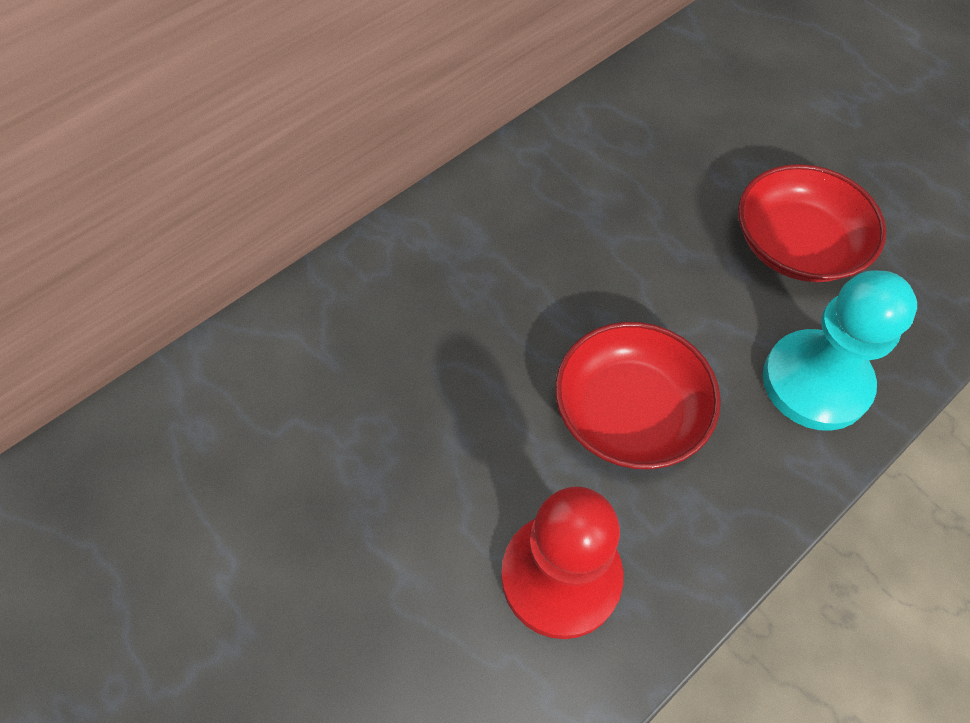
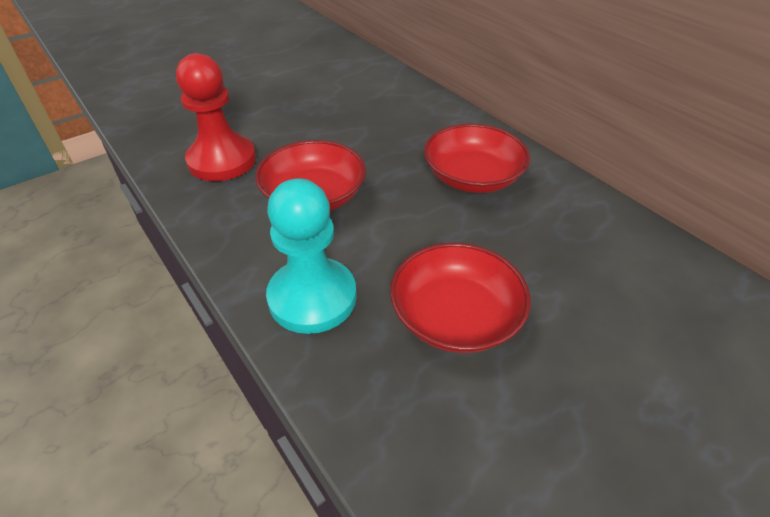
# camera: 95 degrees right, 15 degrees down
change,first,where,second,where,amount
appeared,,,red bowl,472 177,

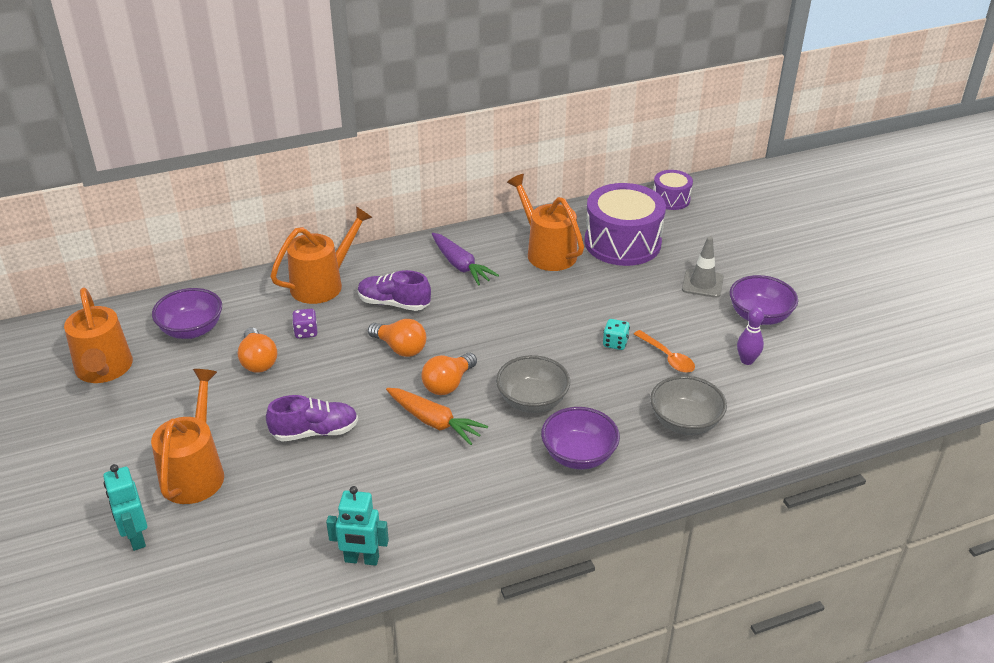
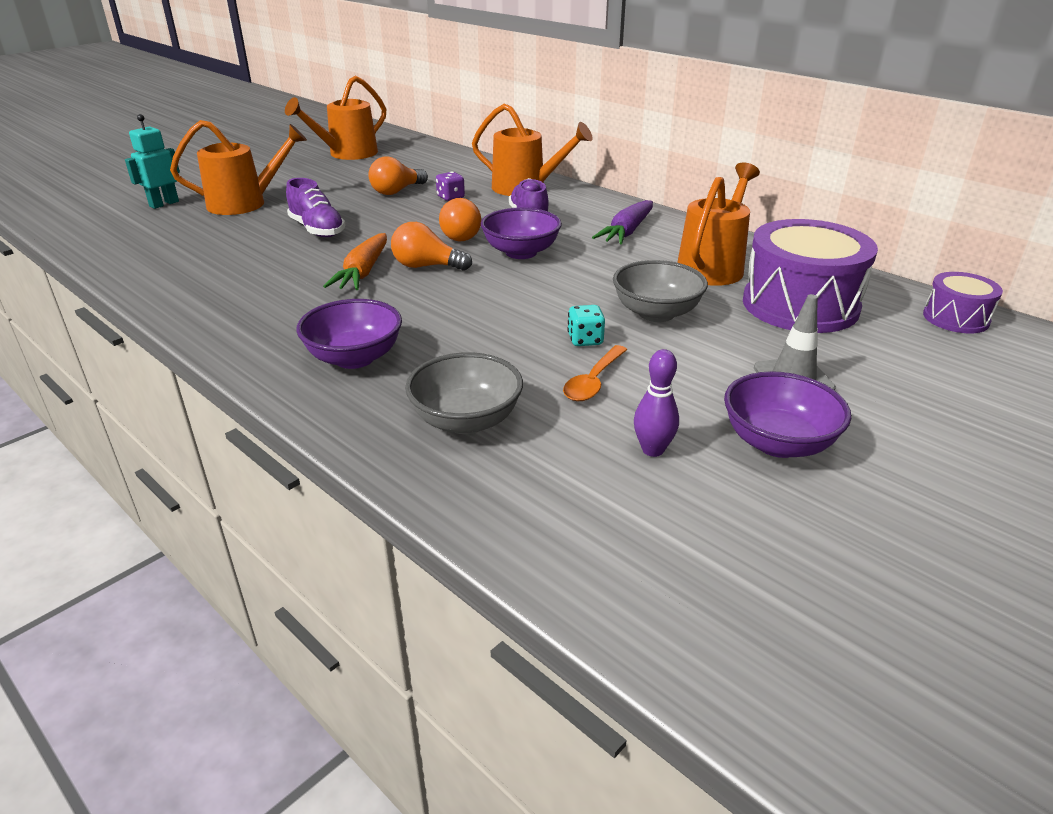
# camera: 65 degrees right, 5 degrees down
change,first,where,second,where,amount
missing,turquoise robot,361 559,,,
relocated,purple bowl,191 330,,521 252,
relocated,grey bowl,532 401,,656 313,

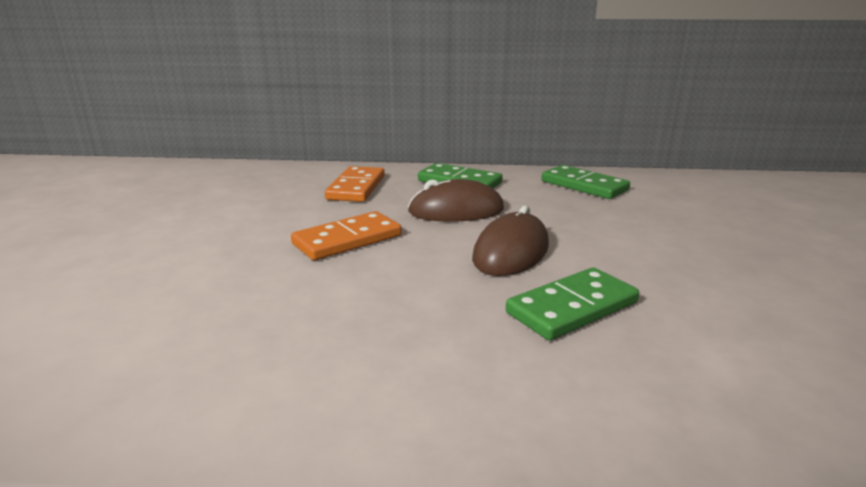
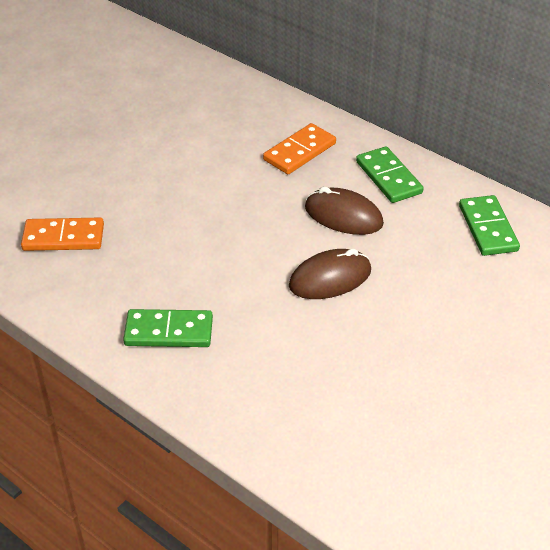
# camera: 35 degrees right, 20 degrees up
change,first,where,second,where,amount
relocated,orange domino,347 240,,63 237,
relocated,green domino,572 308,,169 332,

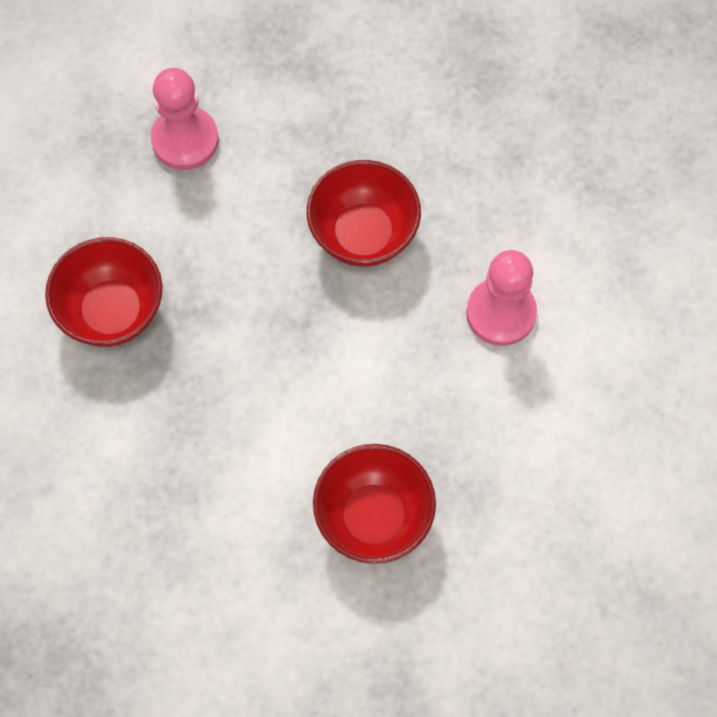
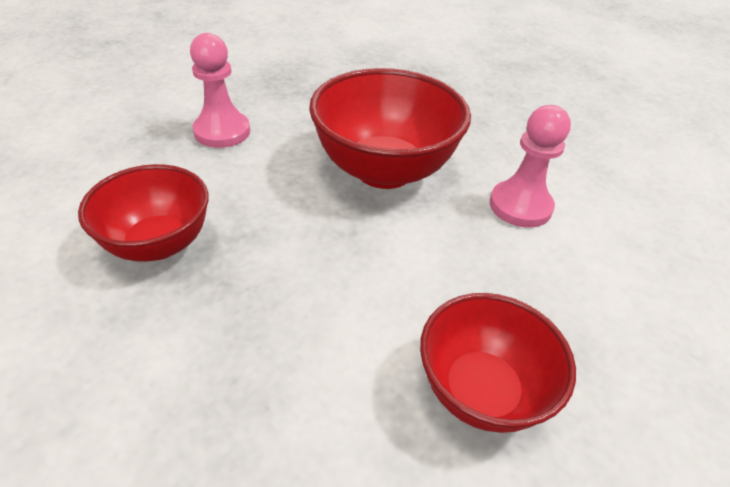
# camera: 15 degrees left, 25 degrees down
change,first,where,second,where,amount
size,red bowl,363 234,,384 170,x1.54

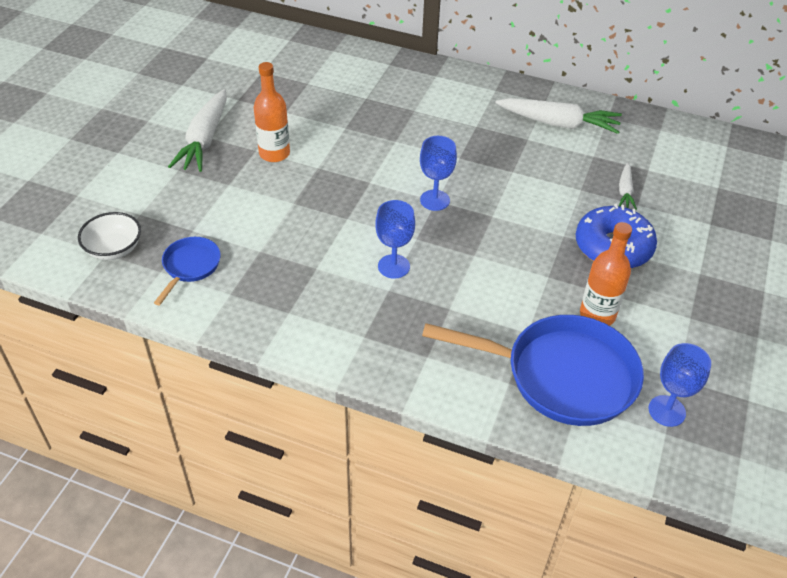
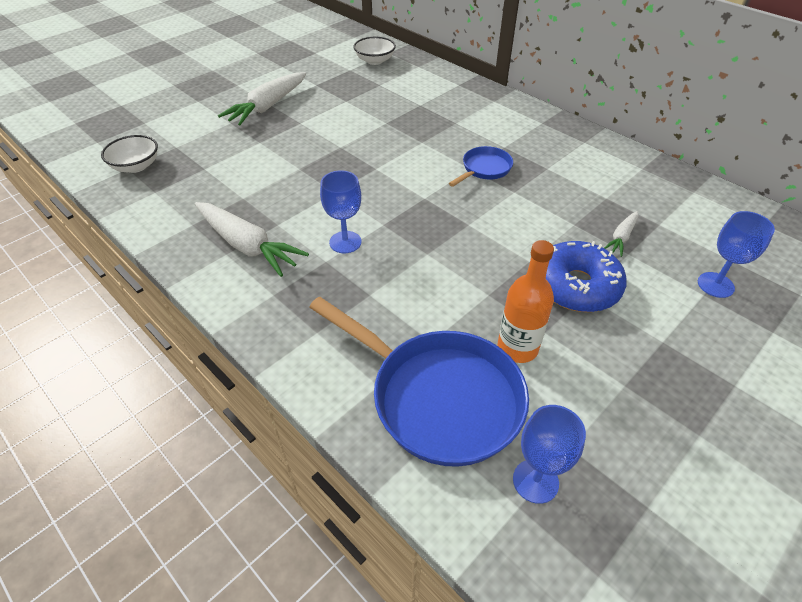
# camera: 25 degrees right, 0 degrees up
change,first,where,second,where,amount
missing,orange bottle,274 154,,,
appeared,,,white bowl,375 61,
relocated,blue pan,190 267,,484 169,
relocated,blue goblet,435 200,,715 285,
relocated,white carrot,558 123,,247 246,

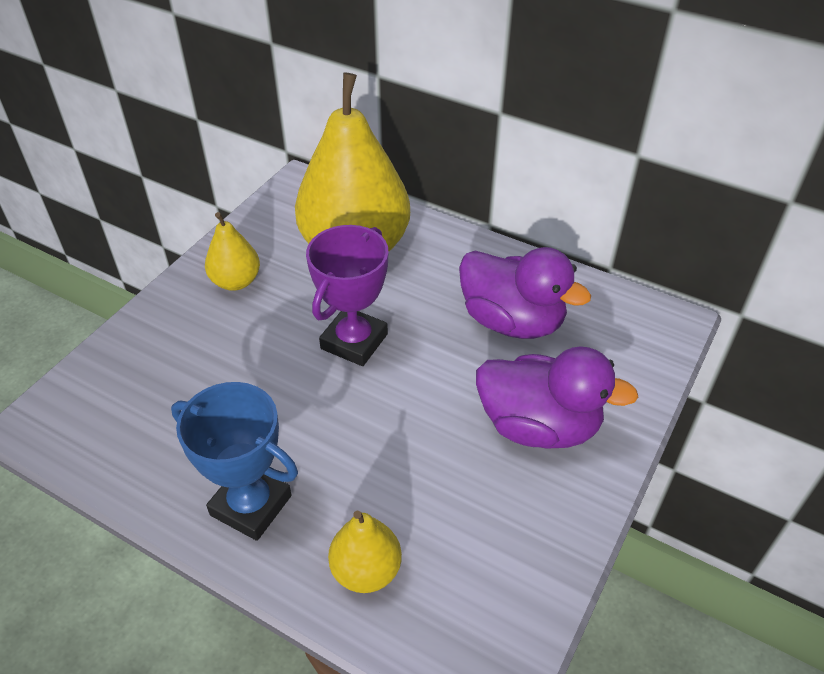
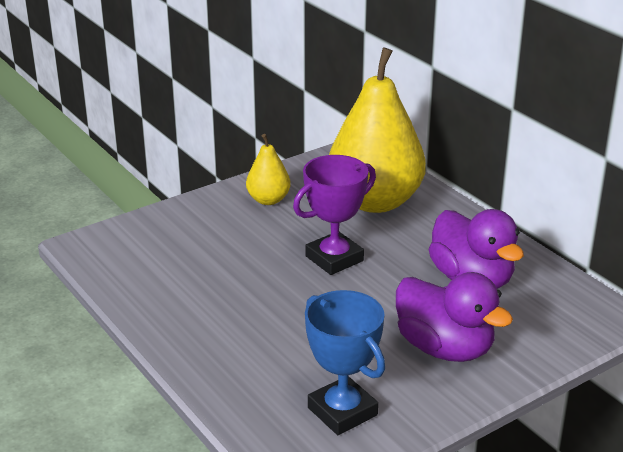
# camera: 25 degrees right, 15 degrees down
change,first,where,second,where,amount
missing,yellow pear,366 570,,,
relocated,blue trophy,251 505,,342 411,

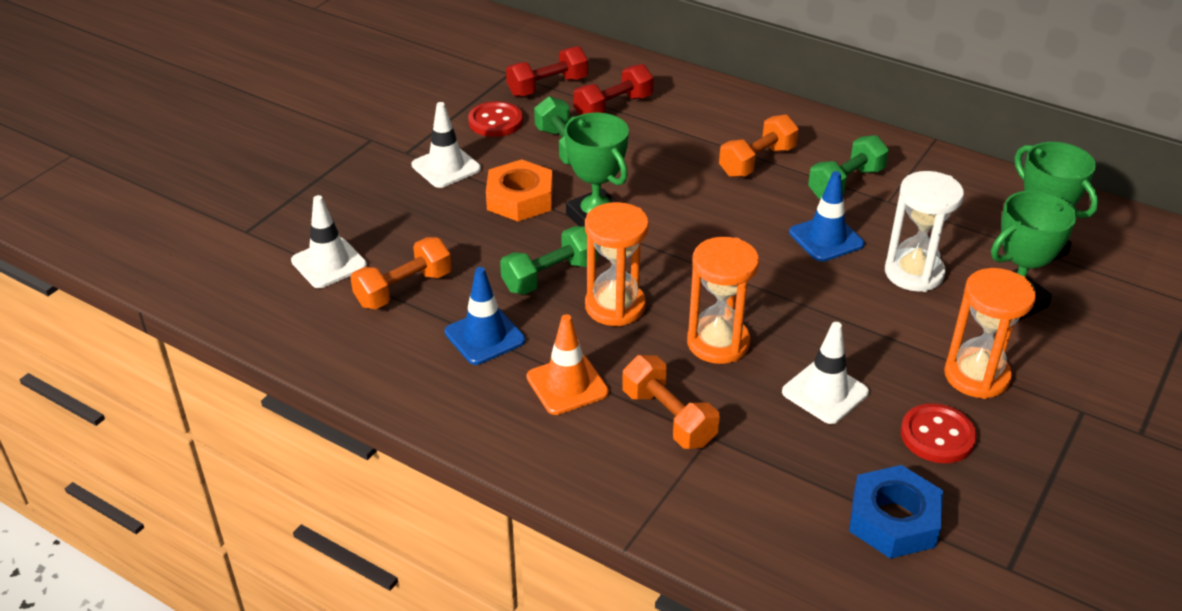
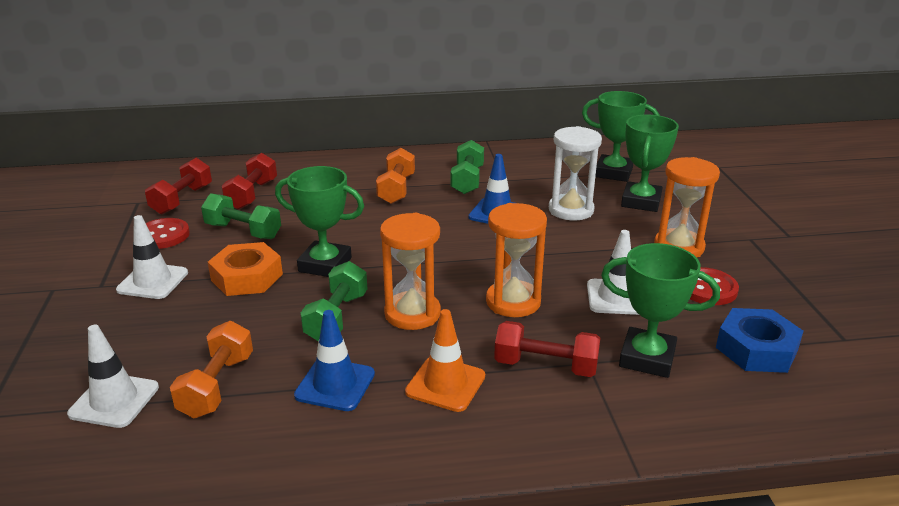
# camera: 40 degrees left, 10 degrees down
change,first,where,second,where,amount
appeared,,,green trophy,647 358,
colour,orange dumbbell,668 418,red dumbbell,545 366,

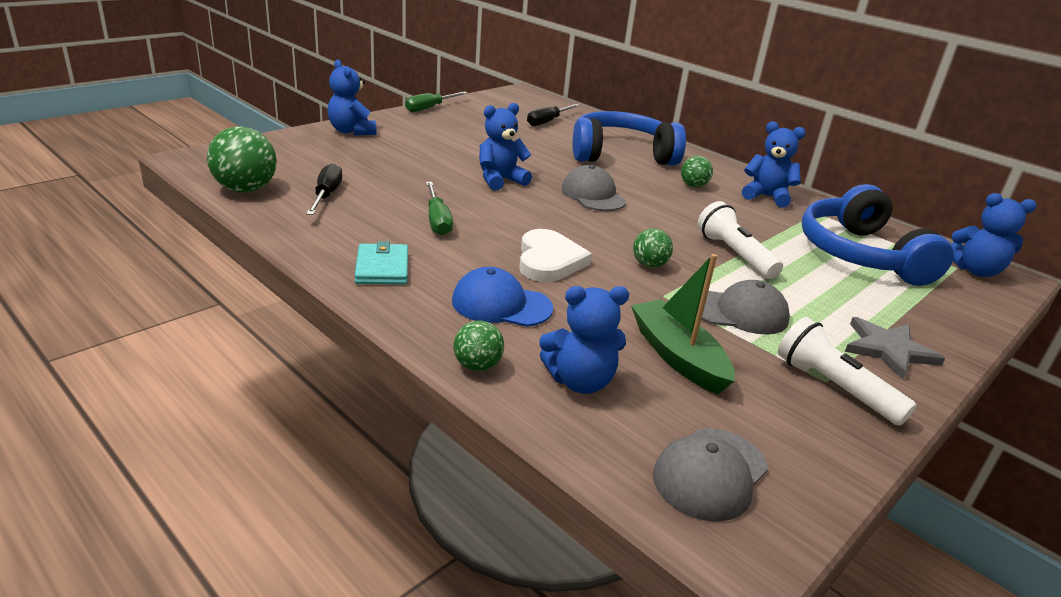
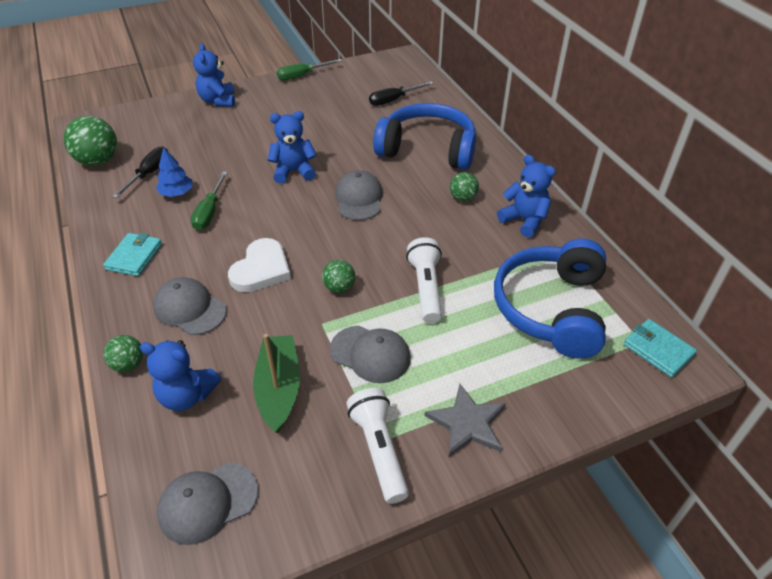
# camera: 25 degrees right, 15 degrees up
change,first,where,second,where,amount
appeared,,,blue tree,176 193,
exchanged,blue teddy bear,975 271,turquoise wallet,658 350,
colour,blue cap,501 304,grey cap,190 309,

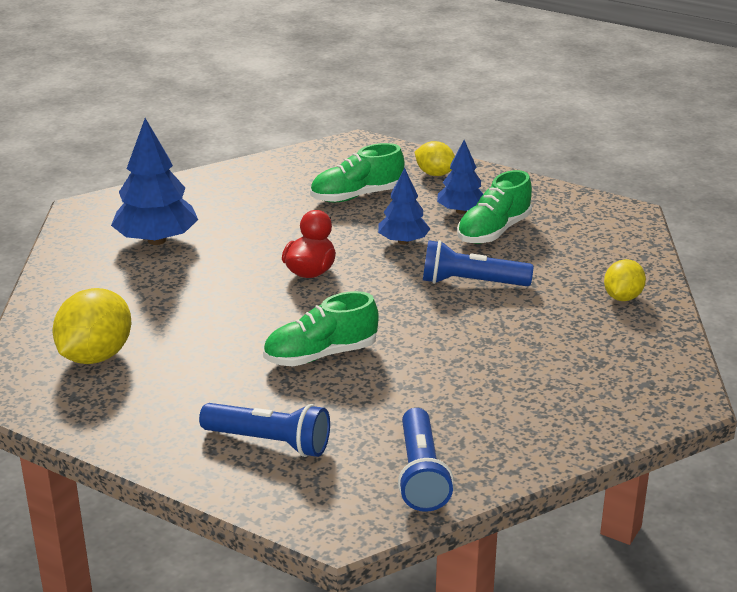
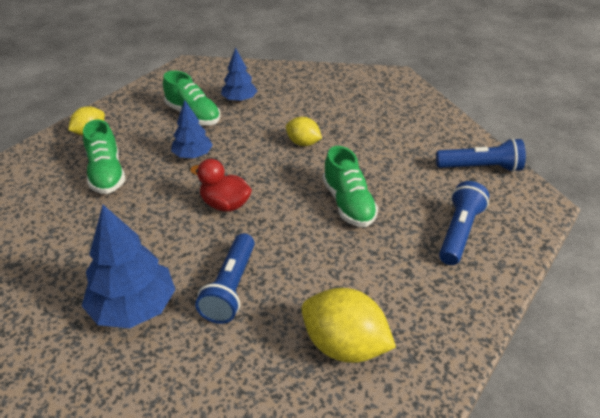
# camera: 85 degrees left, 10 degrees up
change,first,where,second,where,amount
relocated,blue flashlight,471 282,,230 288,
relocated,blue tree,461 211,,239 100,
relocated,yellow lemon,622 297,,303 143,

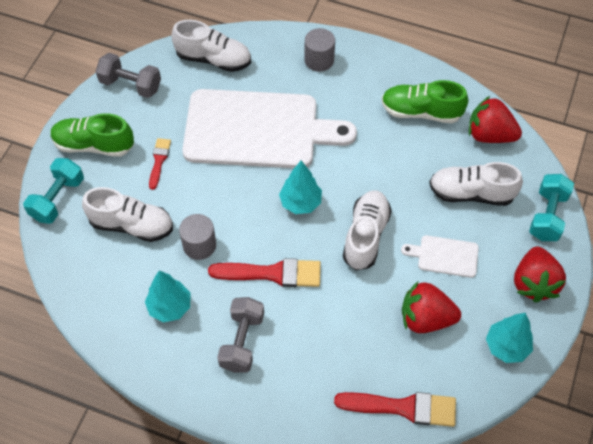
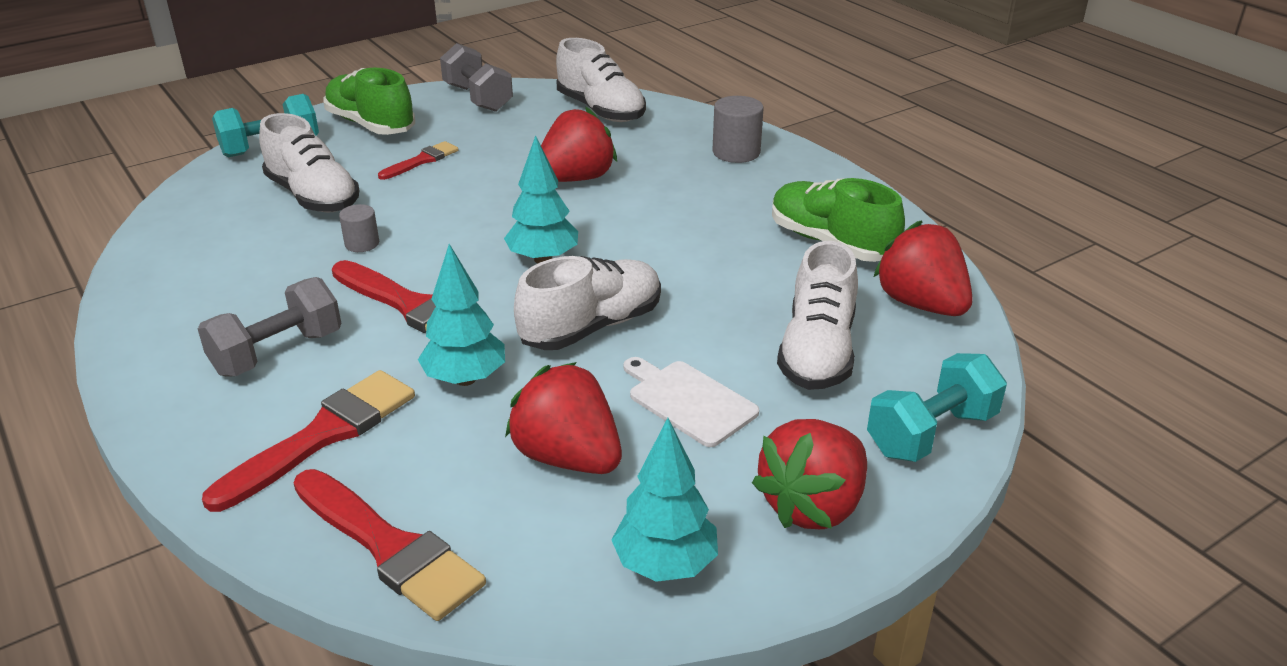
# camera: 35 degrees right, 25 degrees down
change,first,where,second,where,amount
appeared,,,red brush,323 435,
relocated,turquoise tree,170 307,,465 379,
exchanged,white cutting board,257 129,red strawberry,576 179,
spun,white shoe,471 193,,817 352,120 degrees counterclockwise
size,grey cylinder,199 245,,362 244,x0.62

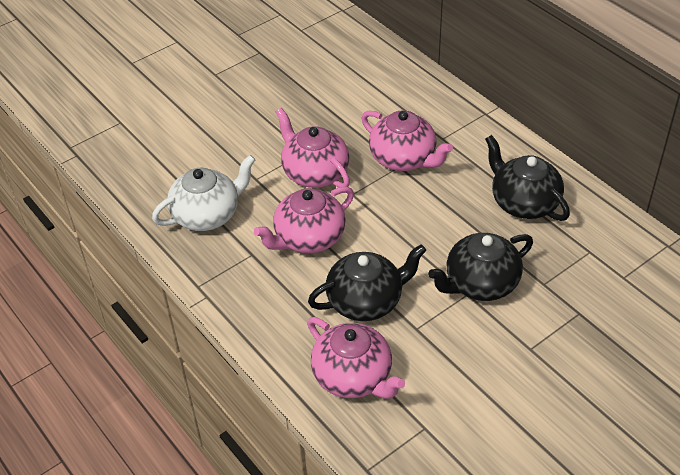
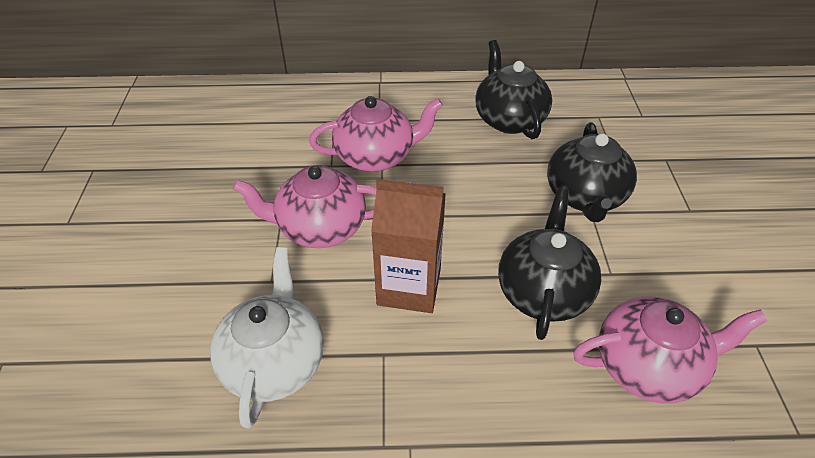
# camera: 55 degrees left, 0 degrees up
change,first,where,second,where,amount
exchanged,pink teapot,308 238,brown carton,409 287,
spun,black teapot,523 203,,509 119,75 degrees clockwise

